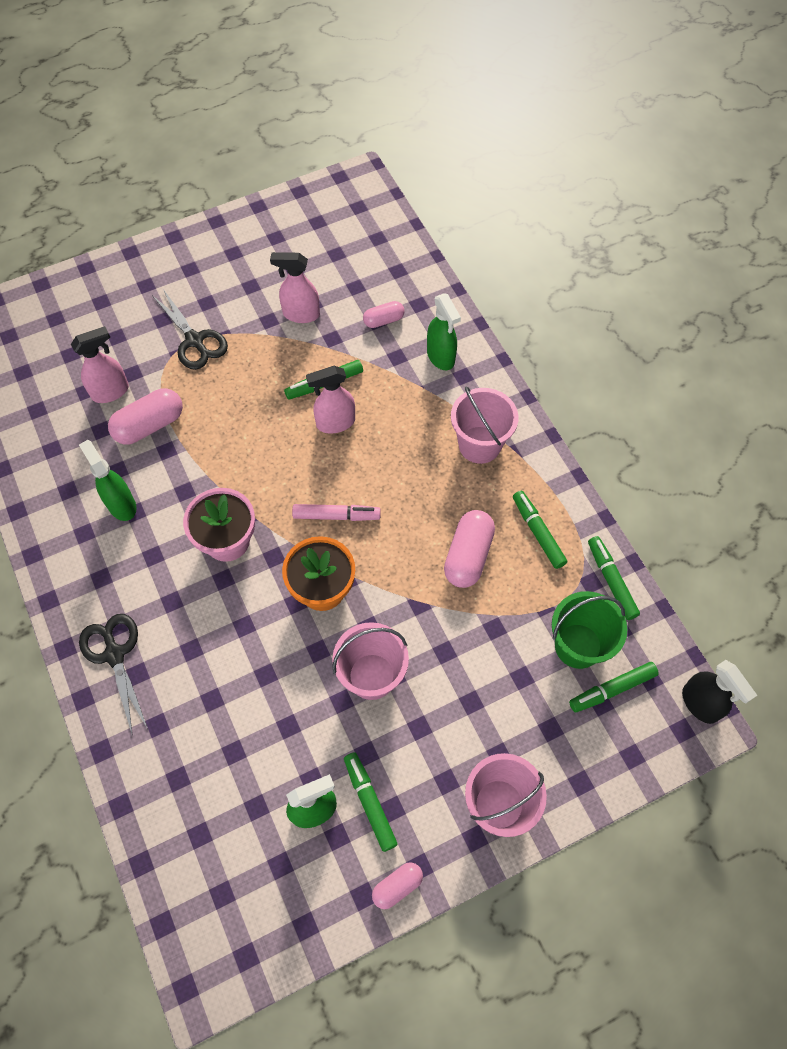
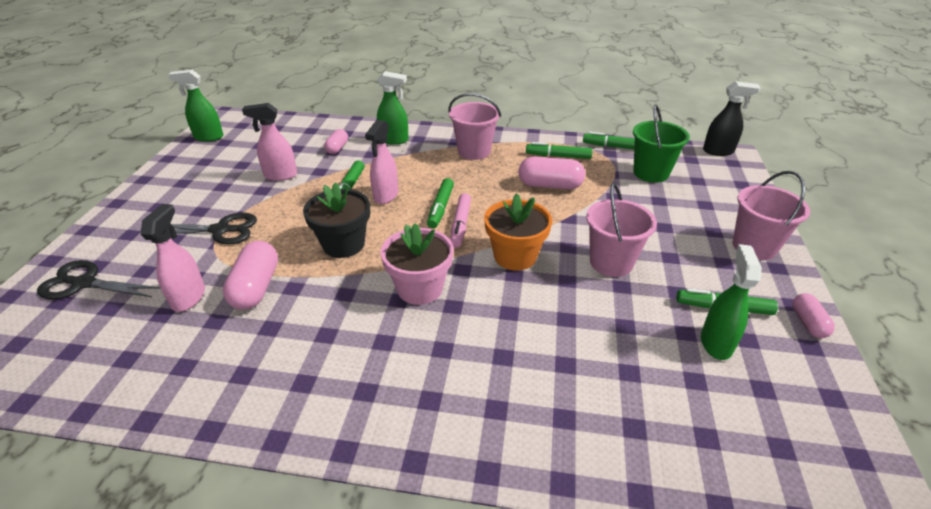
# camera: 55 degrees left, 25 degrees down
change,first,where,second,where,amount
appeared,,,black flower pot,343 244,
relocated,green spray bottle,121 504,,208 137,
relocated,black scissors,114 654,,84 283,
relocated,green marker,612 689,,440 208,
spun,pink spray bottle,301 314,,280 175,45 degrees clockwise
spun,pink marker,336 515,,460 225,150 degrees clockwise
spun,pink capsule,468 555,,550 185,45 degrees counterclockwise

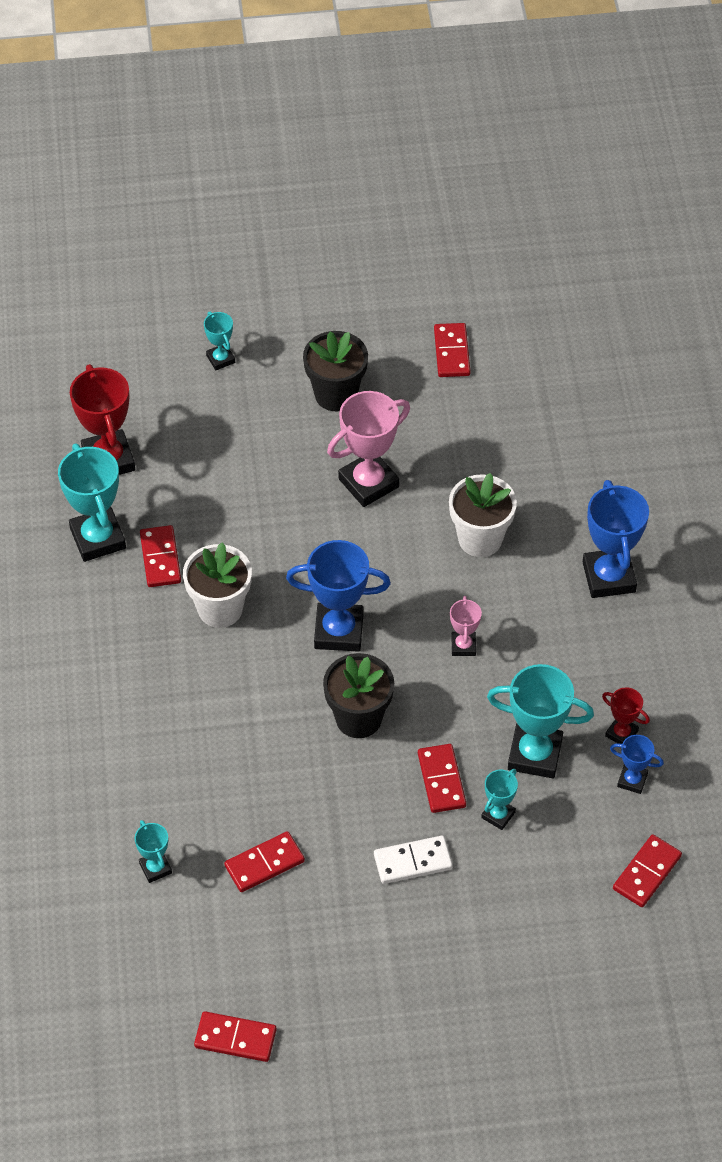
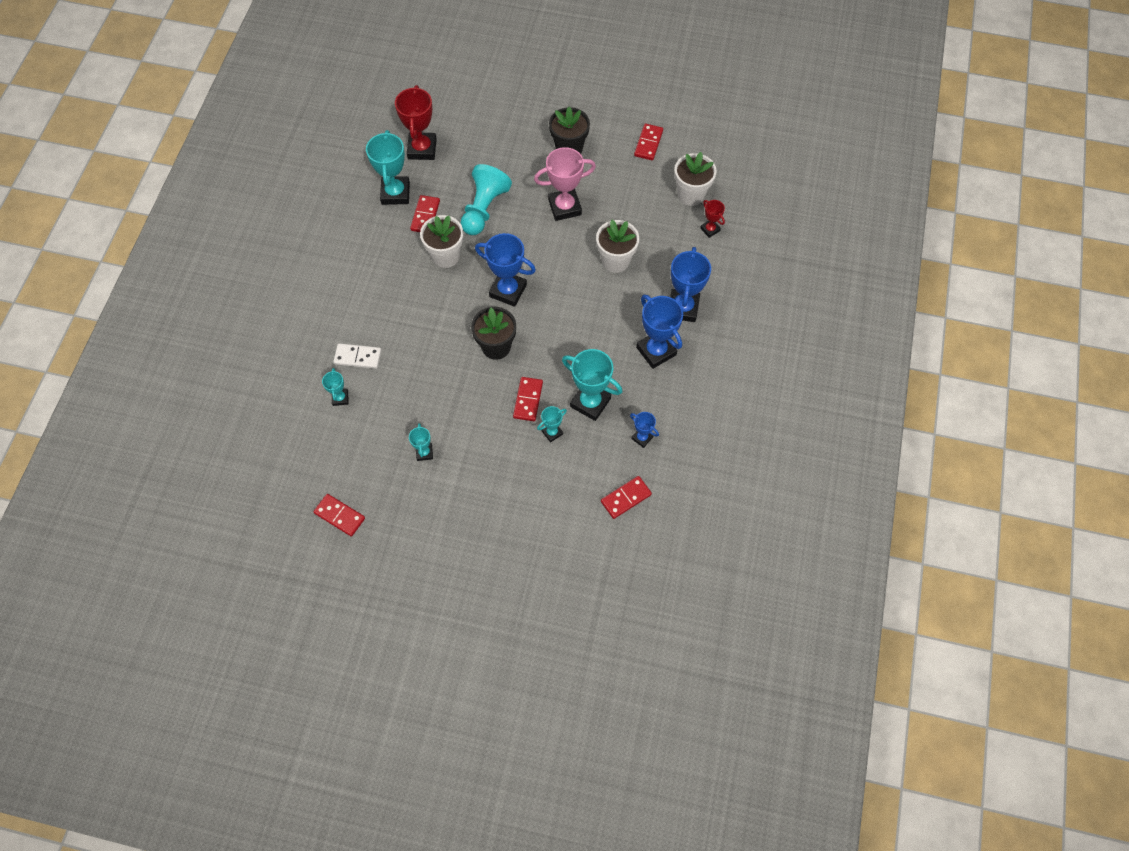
# camera: 20 degrees right, 10 degrees up
change,first,where,second,where,amount
missing,red domino,264 863,,,
missing,pink trophy,463 646,,,
appeared,,,turquoise pawn,484 209,
appeared,,,blue trophy,656 351,
appeared,,,white flower pot,691 194,
relocated,turquoise trophy,220 359,,424 453,
relocated,white domino,413 861,,358 357,
relocated,red trophy,621 733,,710 229,

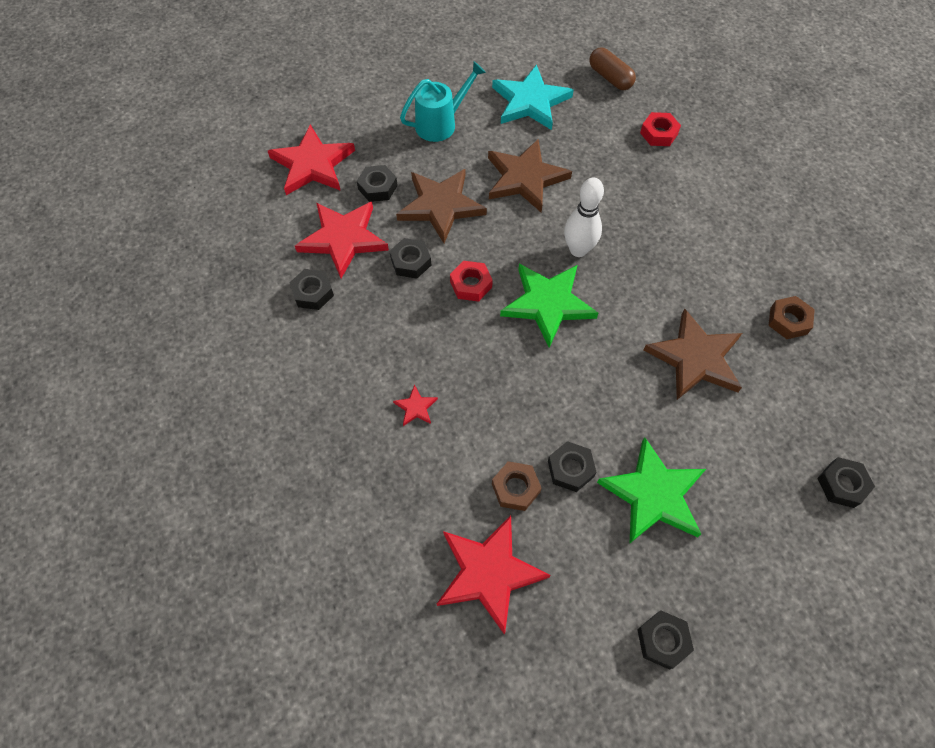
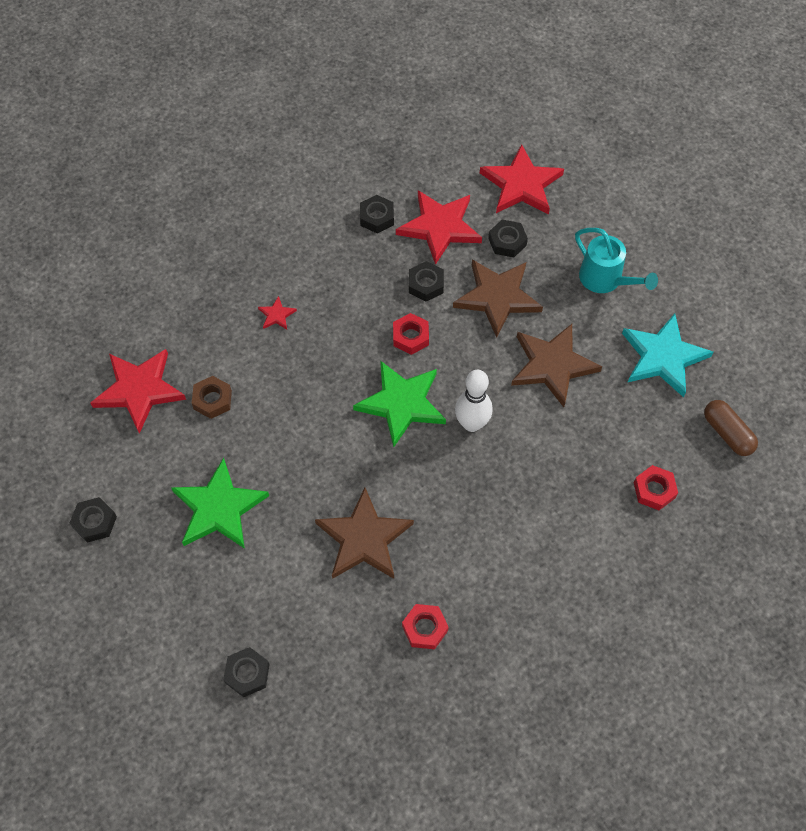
# camera: 80 degrees right, 0 degrees up
change,first,where,second,where,amount
missing,black nut,570 469,,,
colour,brown nut,788 321,red nut,425 628,
spun,brown capsule,610 78,,727 433,75 degrees counterclockwise

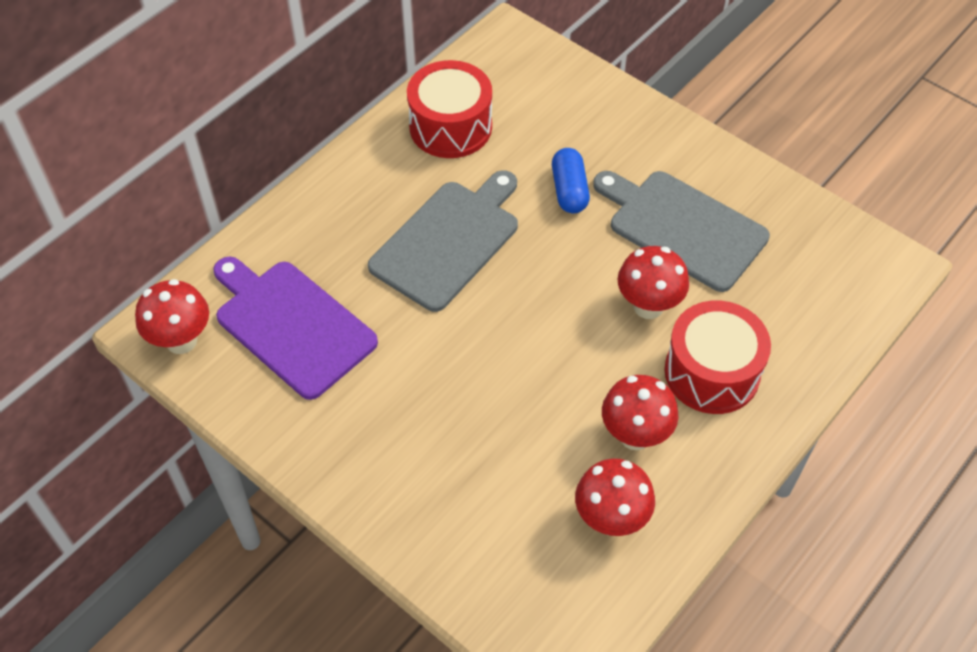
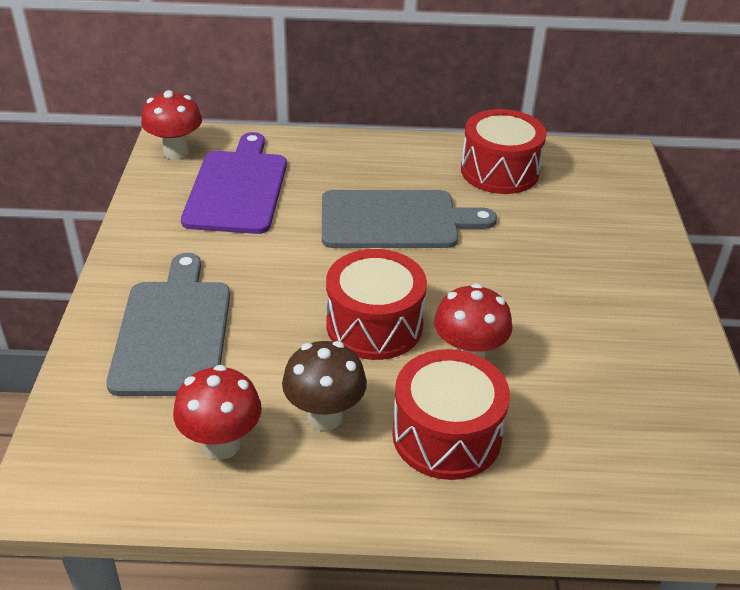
# camera: 50 degrees right, 15 degrees down
change,first,where,second,where,amount
missing,blue capsule,569 190,,,
appeared,,,red drum,374 325,
relocated,grey cutting board,682 228,,173 332,
colour,red mushroom,635 435,brown mushroom,324 417,

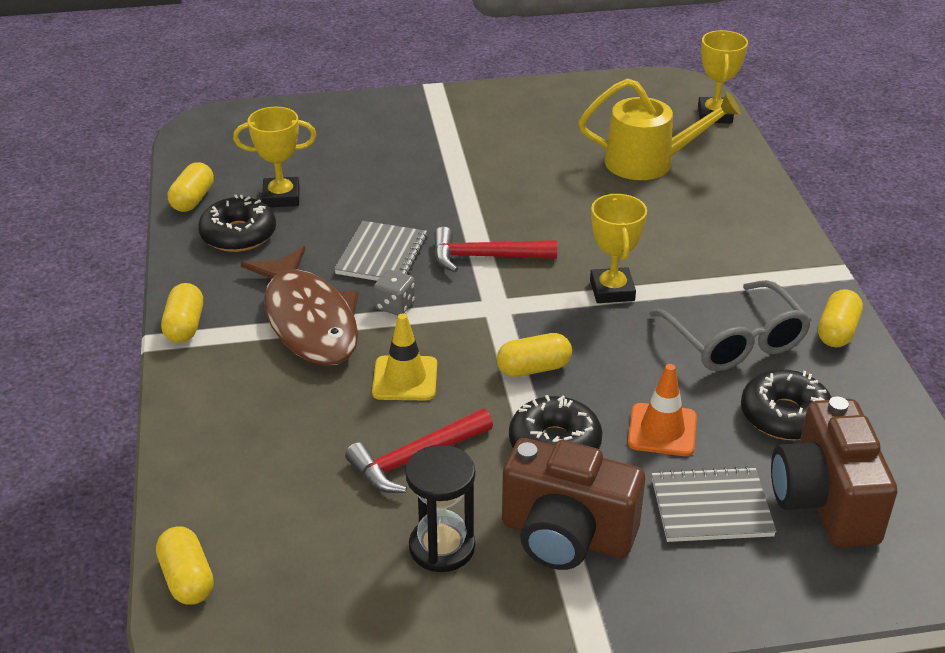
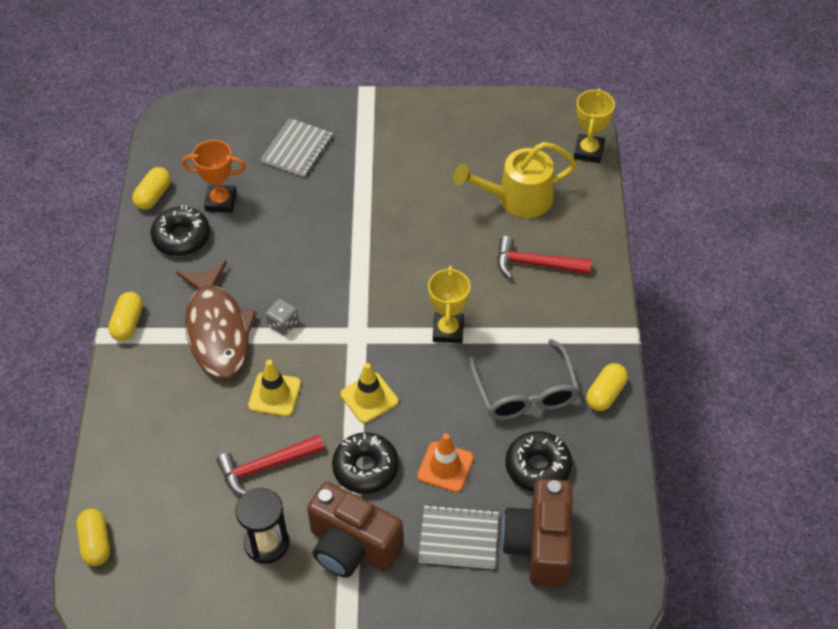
# camera: 10 degrees right, 15 degrees up
change,first,where,second,where,amount
relocated,grey notebook,382 255,,297 149,
relocated,red hammer,485 257,,535 264,
exchanged,yellow capsule,533 368,yellow traffic cone,369 398,
colour,yellow trophy,281 197,orange trophy,221 201,
spun,yellow watering can,649 162,,517 199,150 degrees clockwise

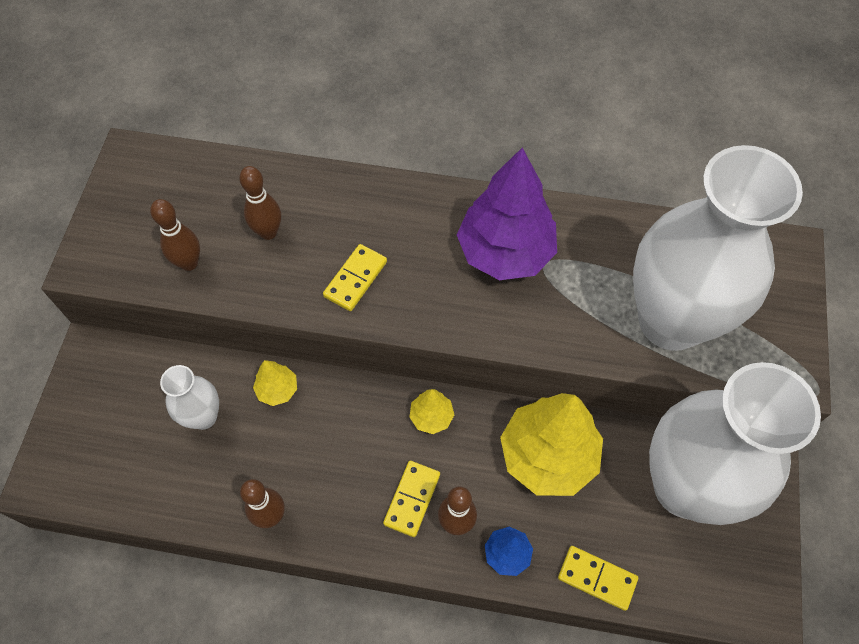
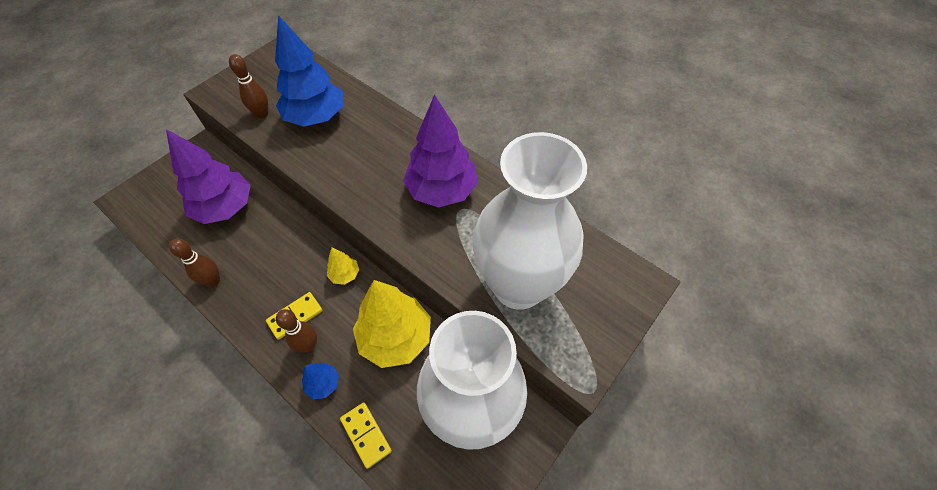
# camera: 30 degrees right, 5 degrees down
change,first,where,second,where,amount
missing,yellow tree,277 389,,,
missing,yellow domino,355 279,,,
exchanged,white vase,203 416,purple tree,225 208,
exchanged,brown bowling pin,268 232,blue tree,316 117,

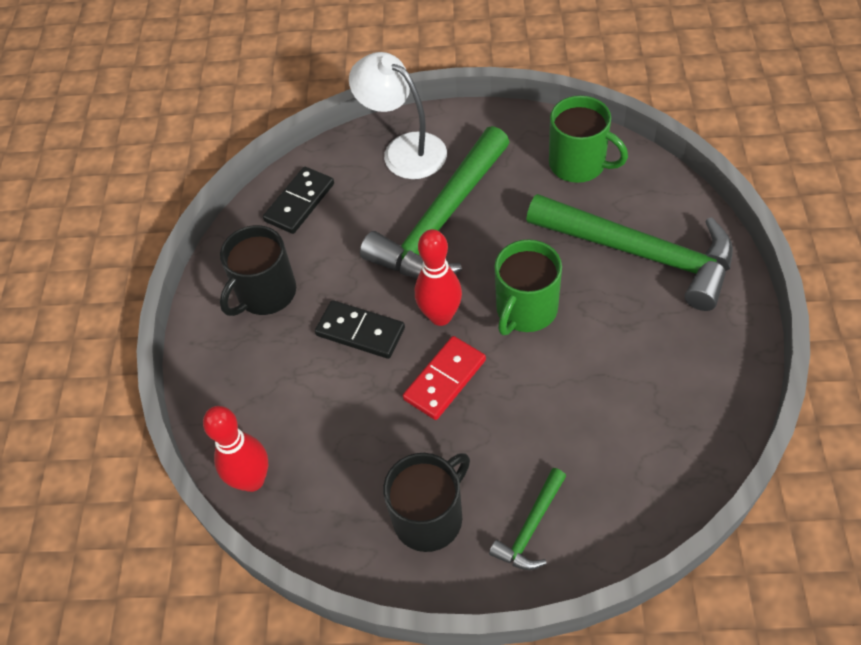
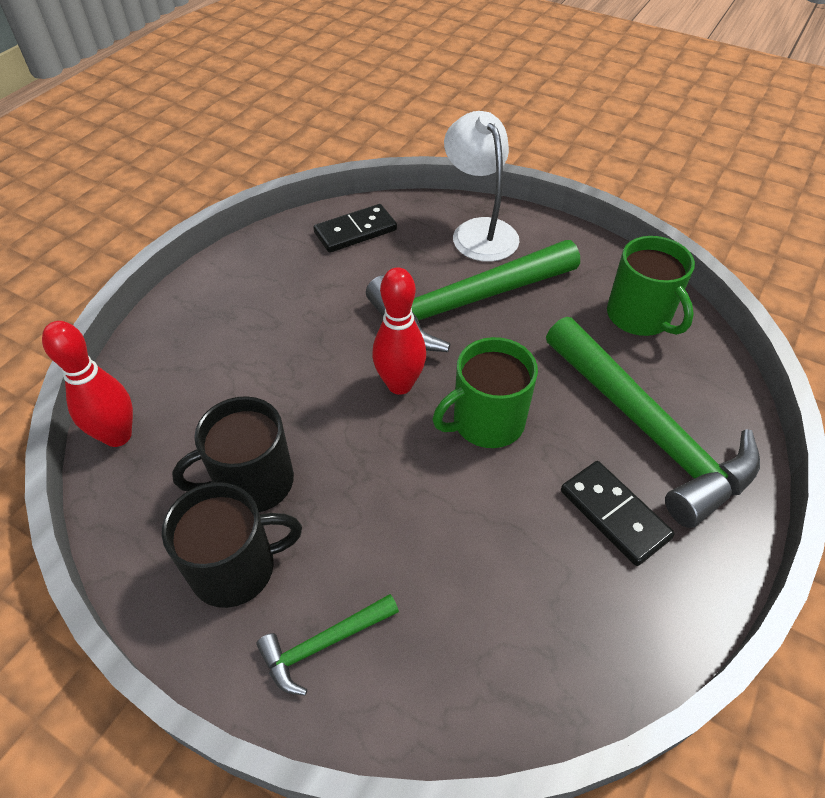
# camera: 25 degrees right, 5 degrees down
change,first,where,second,where,amount
missing,red domino,444 379,,,
relocated,black mug,265 293,,252 482,
relocated,black domino,360 331,,614 514,

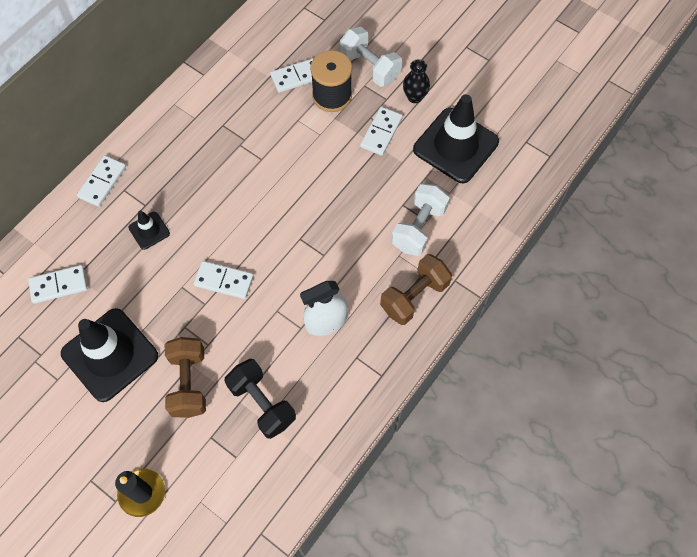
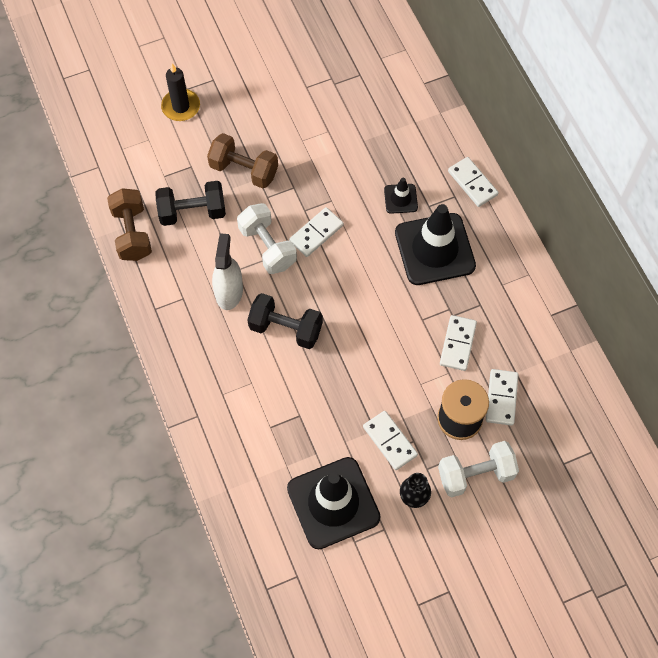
# camera: 120 degrees right, 0 degrees up
change,first,where,second,where,amount
appeared,,,black dumbbell,286 328,
relocated,white domino,59 285,,457 344,
relocated,black traffic cone,110 355,,434 249,
relocated,brown dumbbell,414 296,,132 233,
relocated,white dumbbell,419 228,,267 247,

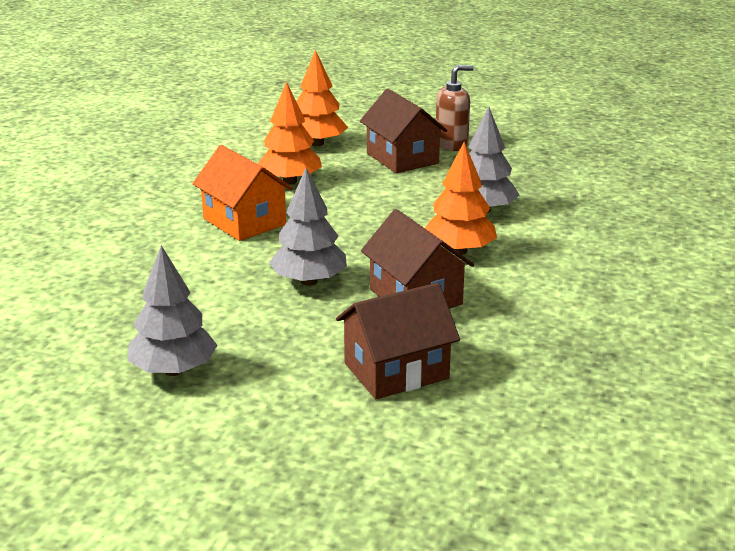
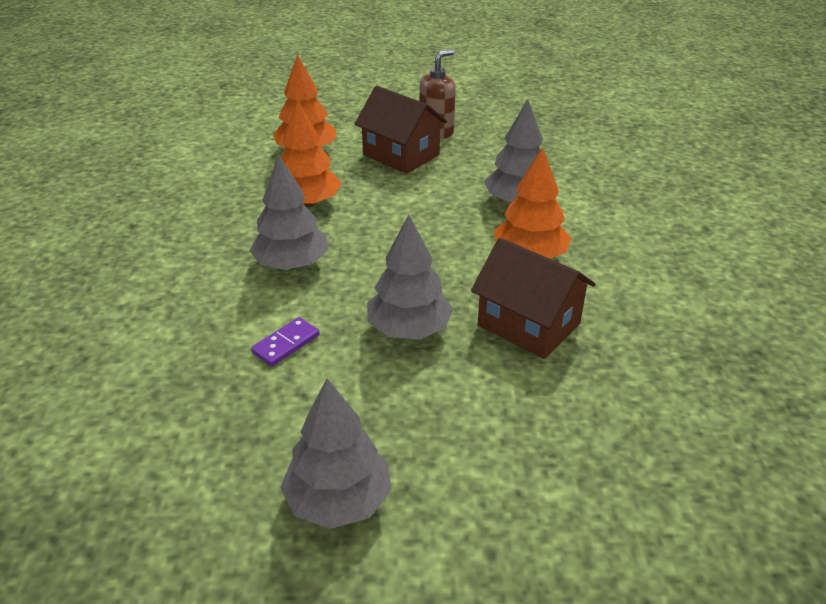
# camera: 20 degrees left, 10 degrees up
change,first,where,second,where,amount
missing,brown house,396 371,,,
appeared,,,purple domino,286 344,
exchanged,orange house,244 221,grey tree,291 264,

